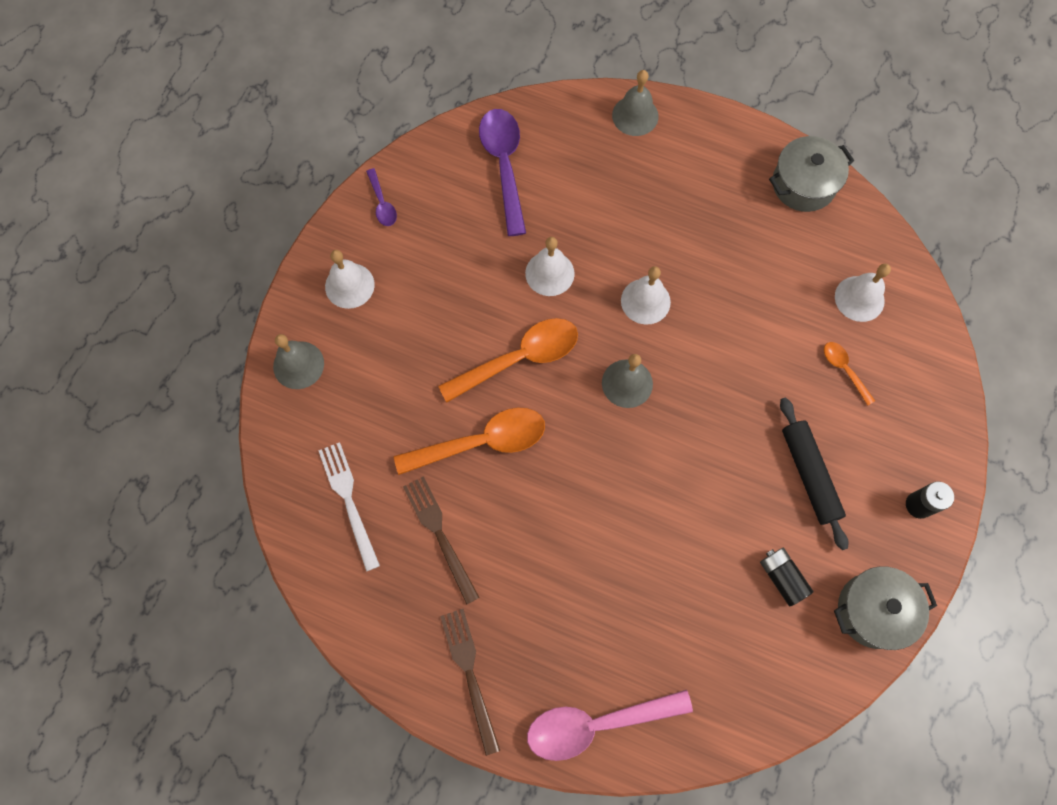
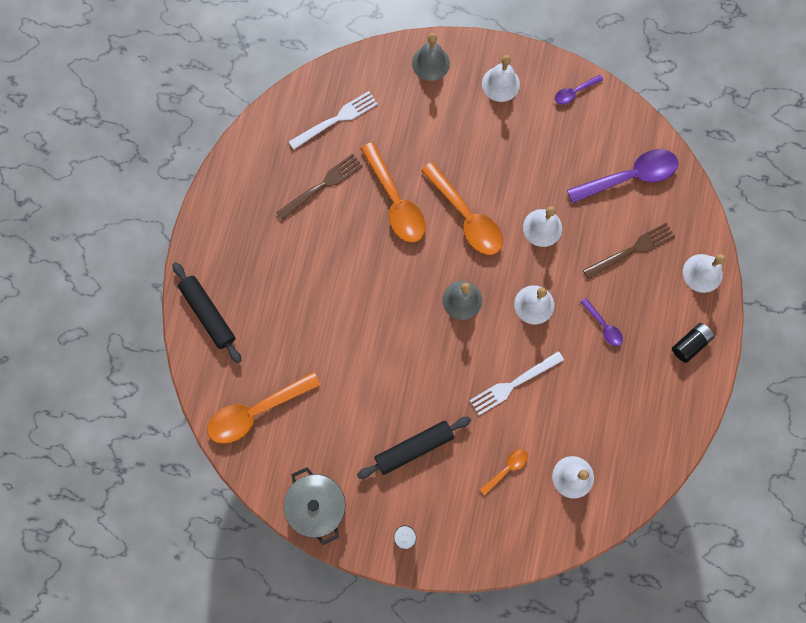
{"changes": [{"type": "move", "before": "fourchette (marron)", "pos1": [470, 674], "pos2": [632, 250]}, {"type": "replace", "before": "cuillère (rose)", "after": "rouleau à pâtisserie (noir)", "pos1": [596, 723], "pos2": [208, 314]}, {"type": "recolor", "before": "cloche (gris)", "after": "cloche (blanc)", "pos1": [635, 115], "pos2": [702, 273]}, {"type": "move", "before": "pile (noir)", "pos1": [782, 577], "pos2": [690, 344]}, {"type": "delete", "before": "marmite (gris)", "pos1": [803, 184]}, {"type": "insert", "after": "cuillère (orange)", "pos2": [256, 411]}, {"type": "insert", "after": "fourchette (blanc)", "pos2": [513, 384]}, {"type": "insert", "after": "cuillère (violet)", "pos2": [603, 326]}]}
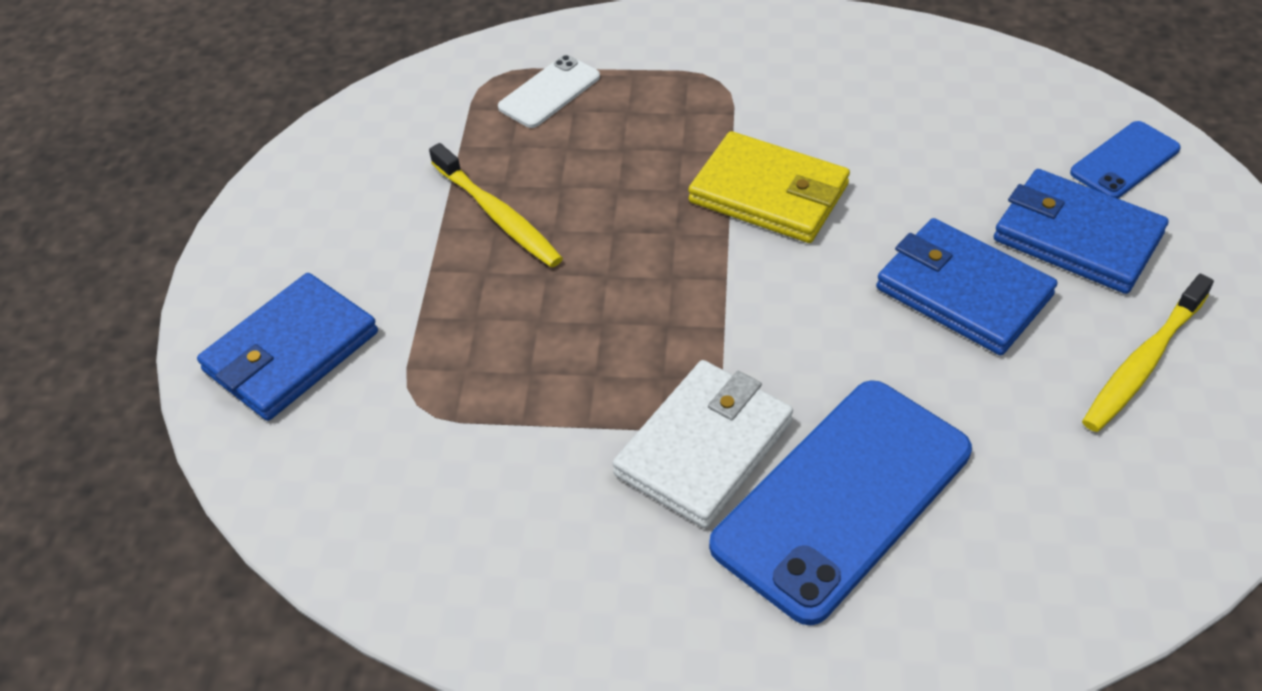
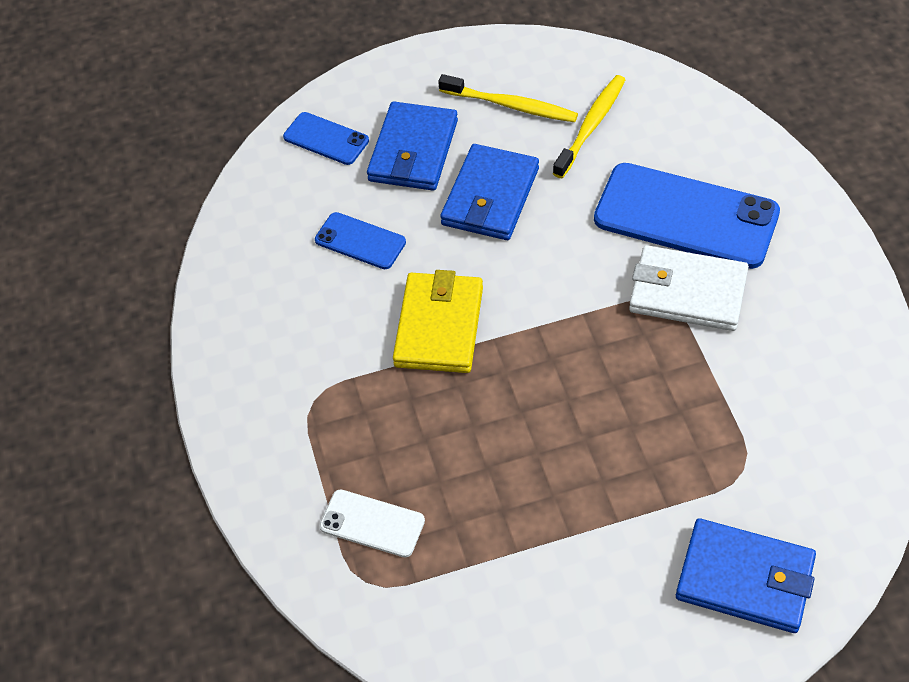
{"changes": [{"type": "move", "before": "brosse à dents (jaune)", "pos1": [497, 215], "pos2": [591, 126]}, {"type": "insert", "after": "téléphone (bleu)", "pos2": [360, 241]}]}
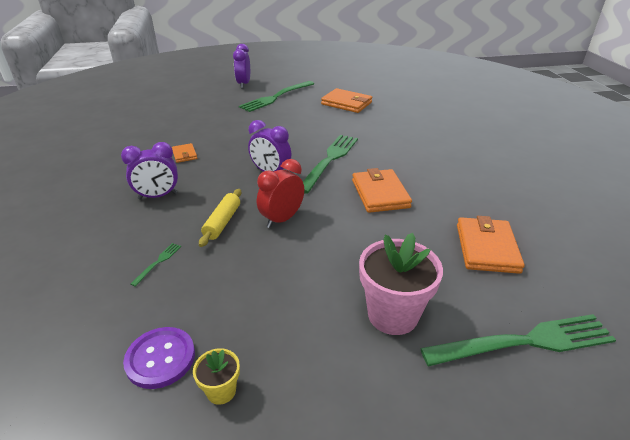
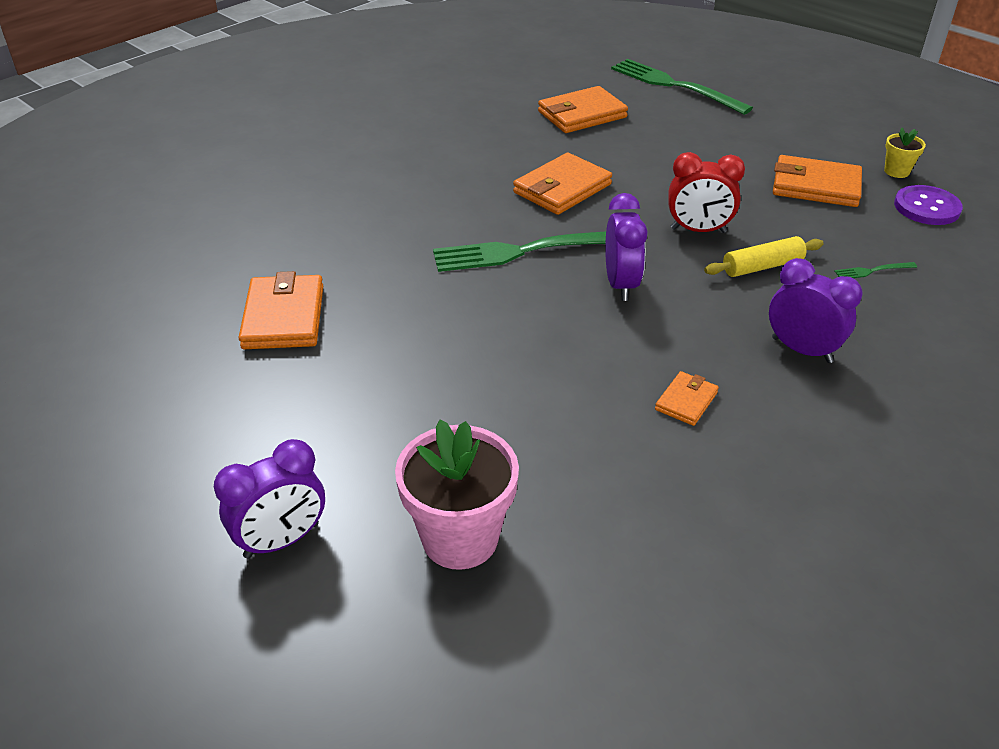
{"changes": [{"type": "delete", "before": "fourchette (vert)", "pos1": [275, 97]}, {"type": "move", "before": "pot de fleurs (rose)", "pos1": [392, 315], "pos2": [460, 538]}, {"type": "insert", "after": "portefeuille (orange)", "pos2": [815, 186]}]}
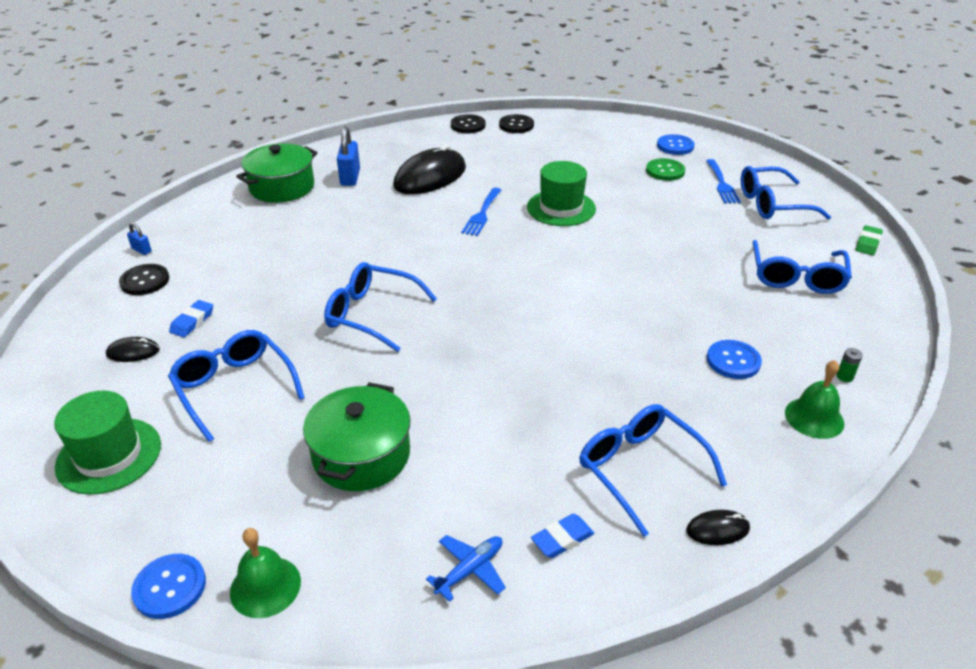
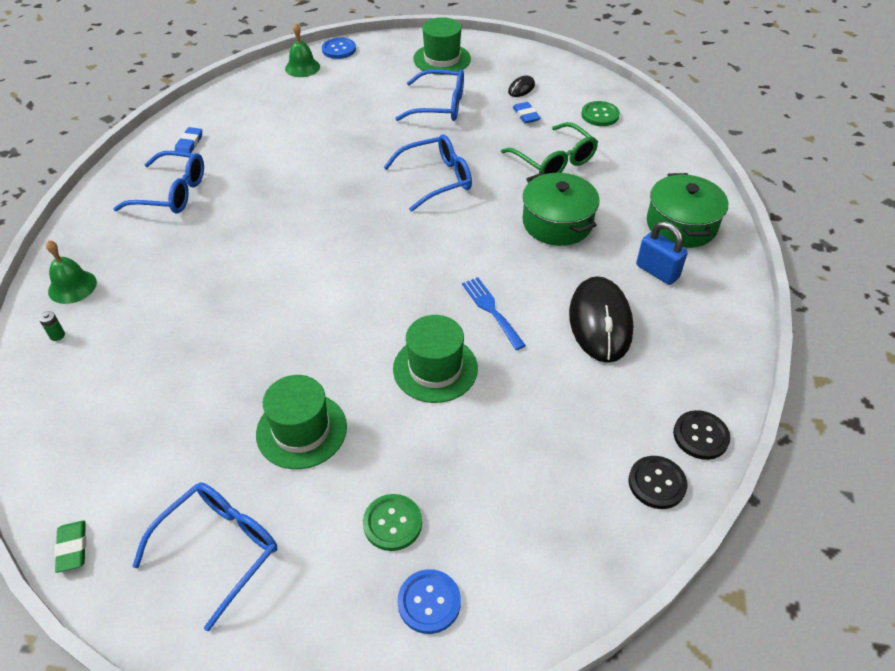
{"changes": [{"type": "recolor", "before": "bouton (noir)", "after": "bouton (vert)", "pos1": [145, 281], "pos2": [600, 115]}, {"type": "delete", "before": "cadenas (bleu)", "pos1": [141, 250]}, {"type": "move", "before": "marmite (vert)", "pos1": [361, 455], "pos2": [557, 223]}, {"type": "delete", "before": "avion (bleu)", "pos1": [470, 570]}, {"type": "delete", "before": "souris (noir)", "pos1": [717, 529]}, {"type": "delete", "before": "fourchette (bleu)", "pos1": [722, 184]}, {"type": "delete", "before": "bouton (bleu)", "pos1": [733, 361]}, {"type": "delete", "before": "lunettes (bleu)", "pos1": [796, 277]}, {"type": "insert", "after": "chapeau (vert)", "pos2": [301, 430]}, {"type": "insert", "after": "lunettes (vert)", "pos2": [554, 161]}]}
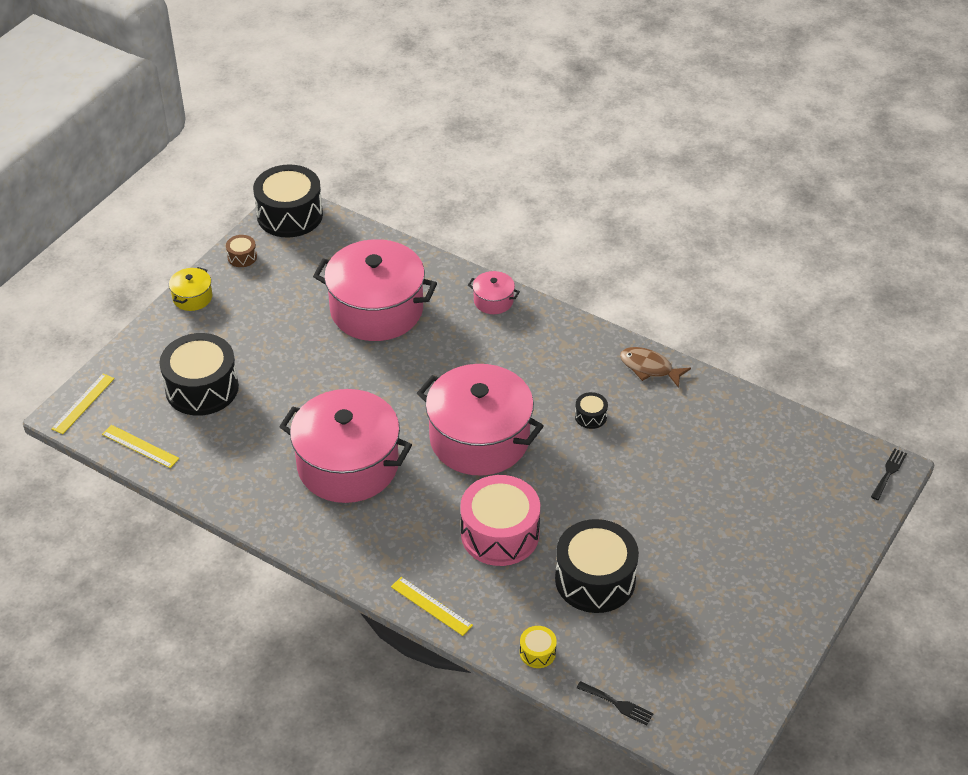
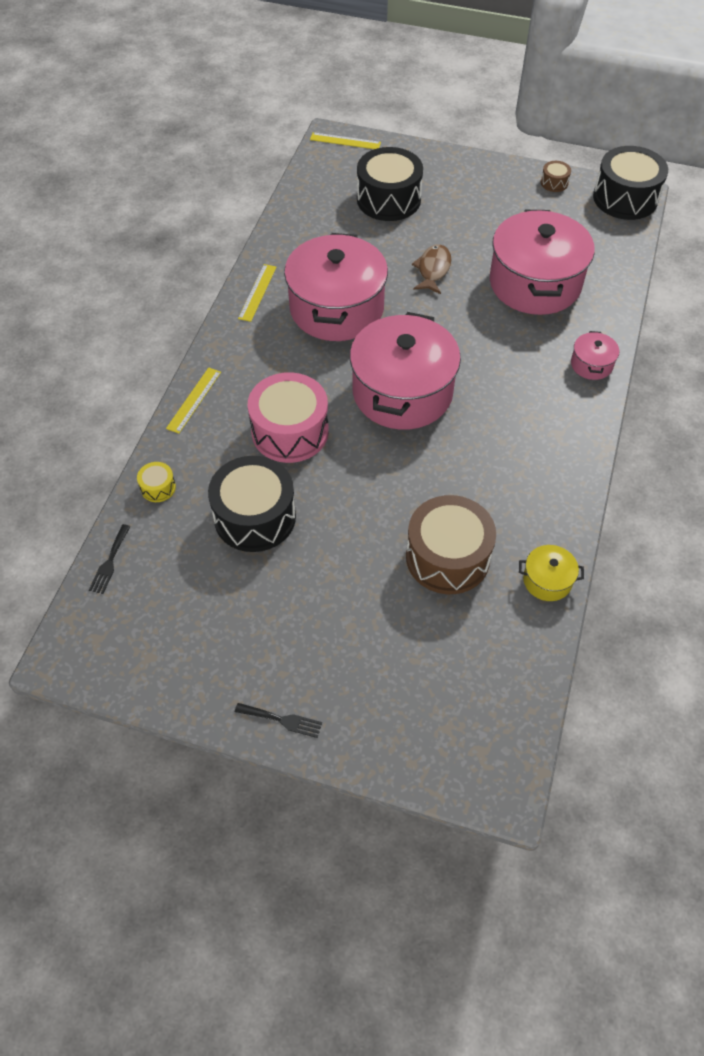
{"changes": [{"type": "move", "before": "règle (jaune)", "pos1": [140, 446], "pos2": [257, 292]}, {"type": "move", "before": "marmite (jaune)", "pos1": [192, 297], "pos2": [547, 580]}, {"type": "delete", "before": "tambour (noir)", "pos1": [590, 416]}, {"type": "move", "before": "poisson (marron)", "pos1": [649, 368], "pos2": [433, 270]}, {"type": "move", "before": "fourchette (noir)", "pos1": [889, 472], "pos2": [282, 720]}, {"type": "insert", "after": "tambour (marron)", "pos2": [447, 557]}]}
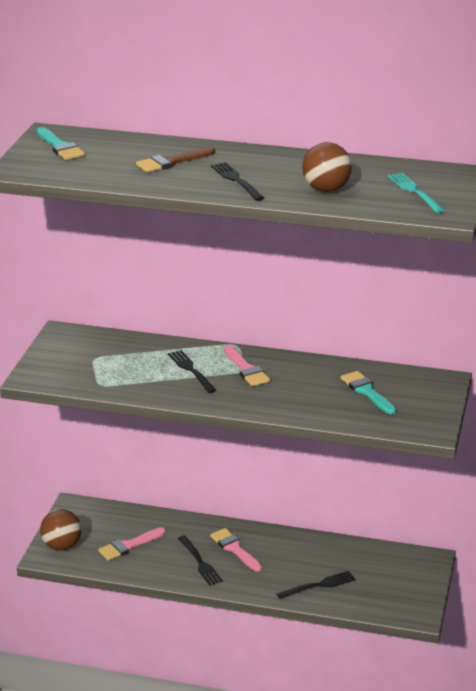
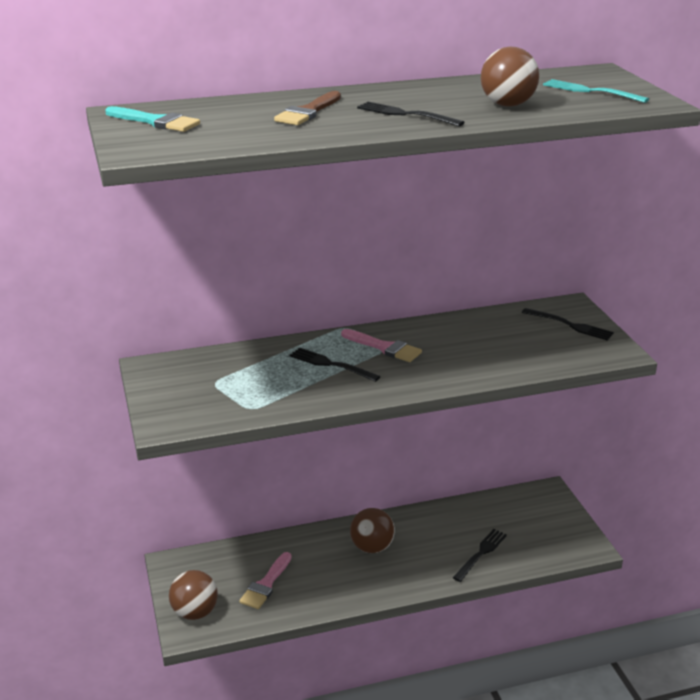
{"changes": [{"type": "move", "before": "fourchette (noir)", "pos1": [200, 562], "pos2": [570, 325]}, {"type": "replace", "before": "pinceau (rose)", "after": "balle (marron)", "pos1": [234, 549], "pos2": [372, 547]}, {"type": "delete", "before": "pinceau (turquoise)", "pos1": [367, 391]}]}
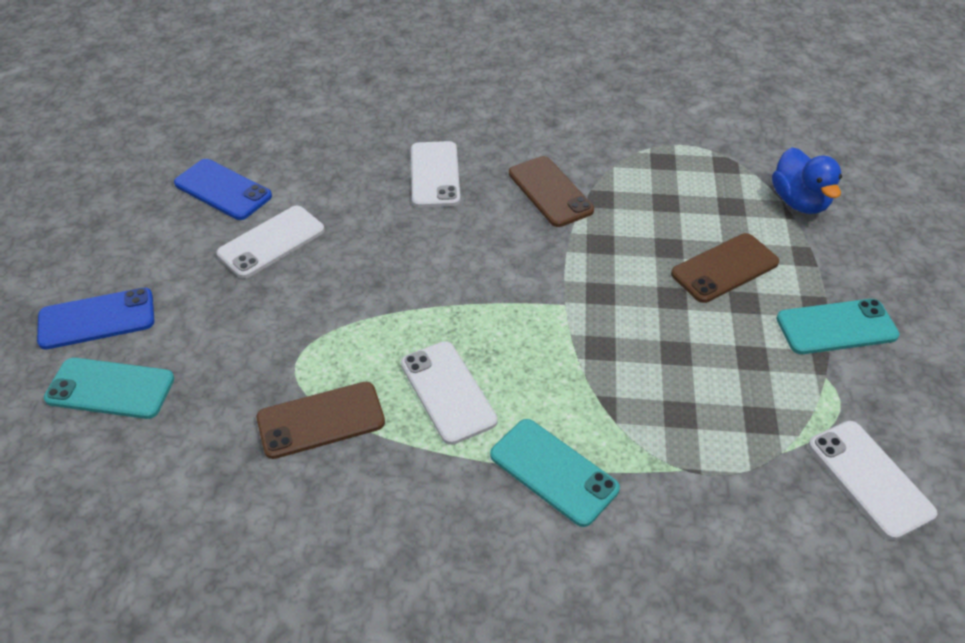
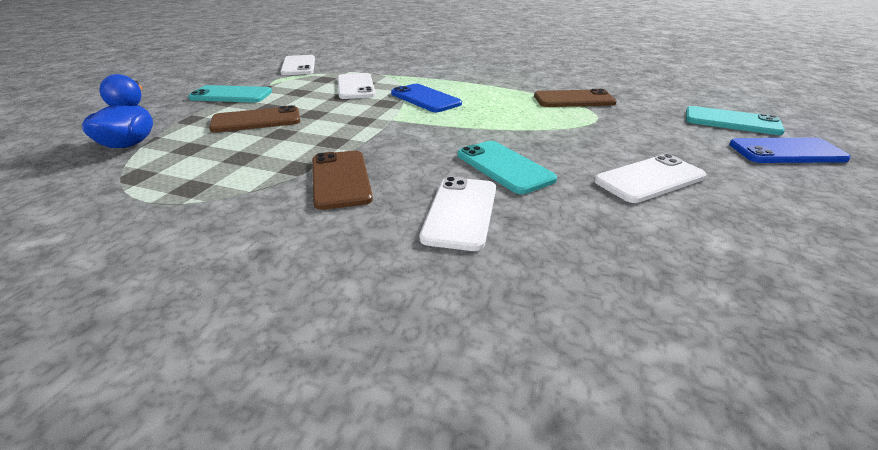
{"changes": [{"type": "move", "before": "téléphone (bleu)", "pos1": [223, 190], "pos2": [425, 99]}, {"type": "move", "before": "téléphone (blanc)", "pos1": [448, 392], "pos2": [355, 87]}, {"type": "move", "before": "téléphone (turquoise)", "pos1": [553, 472], "pos2": [504, 167]}]}
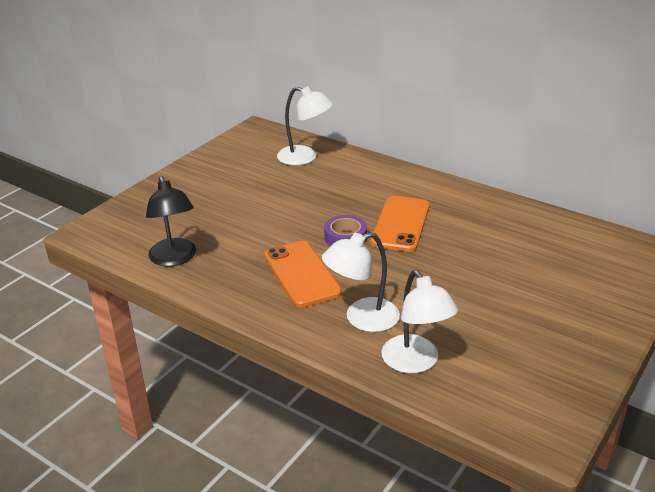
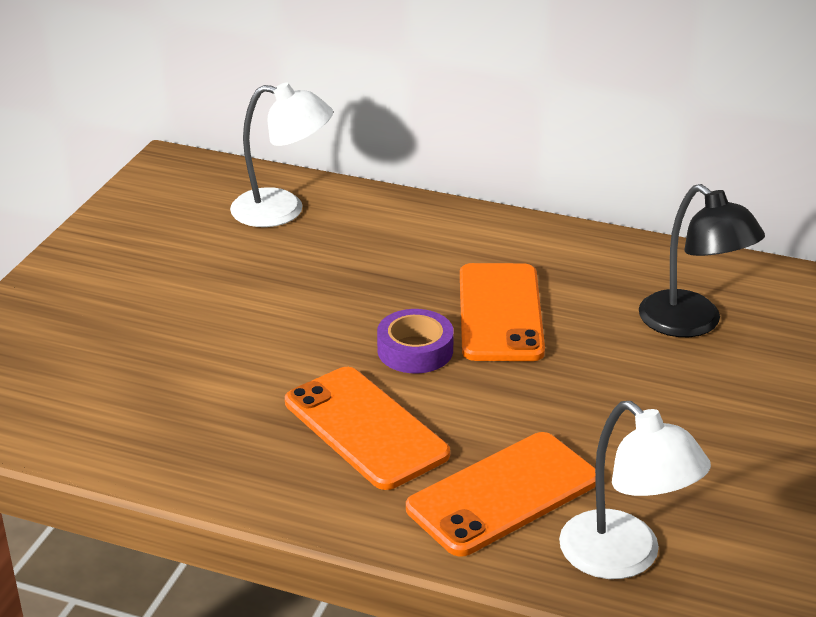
{"changes": [{"type": "move", "before": "lampe (noir)", "pos1": [174, 259], "pos2": [692, 323]}, {"type": "replace", "before": "lampe (blanc)", "after": "téléphone (orange)", "pos1": [362, 319], "pos2": [503, 494]}]}
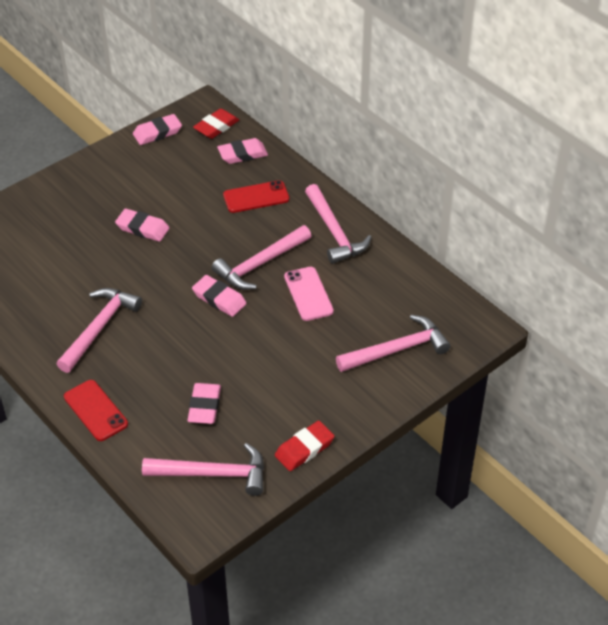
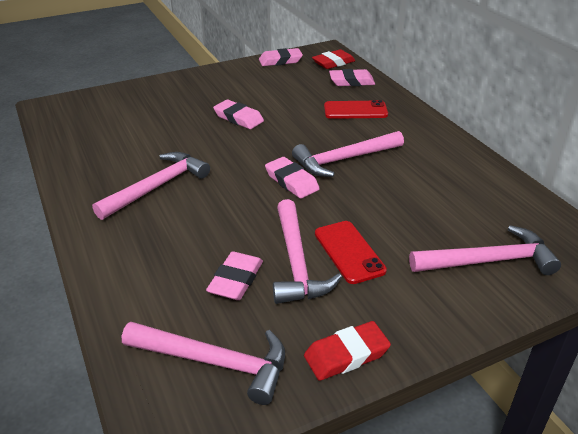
{"changes": [{"type": "move", "before": "téléphone (rouge)", "pos1": [95, 410], "pos2": [349, 252]}, {"type": "delete", "before": "téléphone (rose)", "pos1": [308, 294]}, {"type": "move", "before": "marteau (rose)", "pos1": [334, 232], "pos2": [296, 262]}]}
